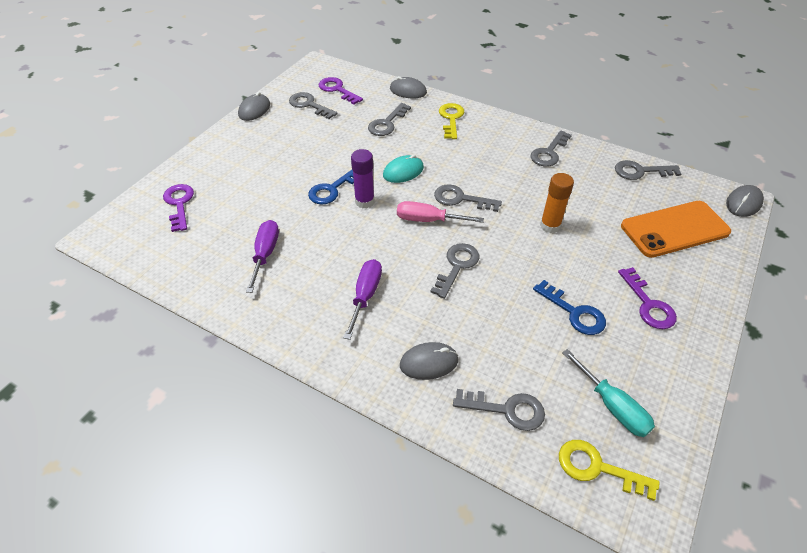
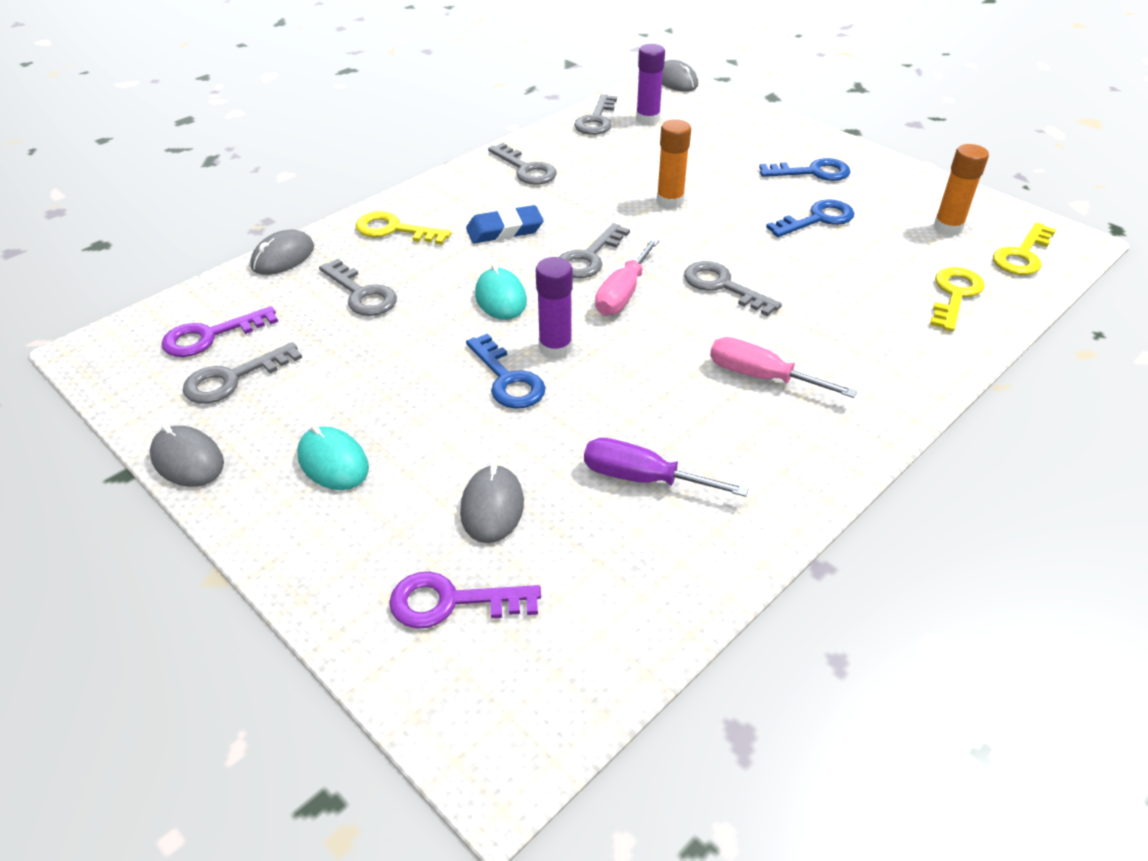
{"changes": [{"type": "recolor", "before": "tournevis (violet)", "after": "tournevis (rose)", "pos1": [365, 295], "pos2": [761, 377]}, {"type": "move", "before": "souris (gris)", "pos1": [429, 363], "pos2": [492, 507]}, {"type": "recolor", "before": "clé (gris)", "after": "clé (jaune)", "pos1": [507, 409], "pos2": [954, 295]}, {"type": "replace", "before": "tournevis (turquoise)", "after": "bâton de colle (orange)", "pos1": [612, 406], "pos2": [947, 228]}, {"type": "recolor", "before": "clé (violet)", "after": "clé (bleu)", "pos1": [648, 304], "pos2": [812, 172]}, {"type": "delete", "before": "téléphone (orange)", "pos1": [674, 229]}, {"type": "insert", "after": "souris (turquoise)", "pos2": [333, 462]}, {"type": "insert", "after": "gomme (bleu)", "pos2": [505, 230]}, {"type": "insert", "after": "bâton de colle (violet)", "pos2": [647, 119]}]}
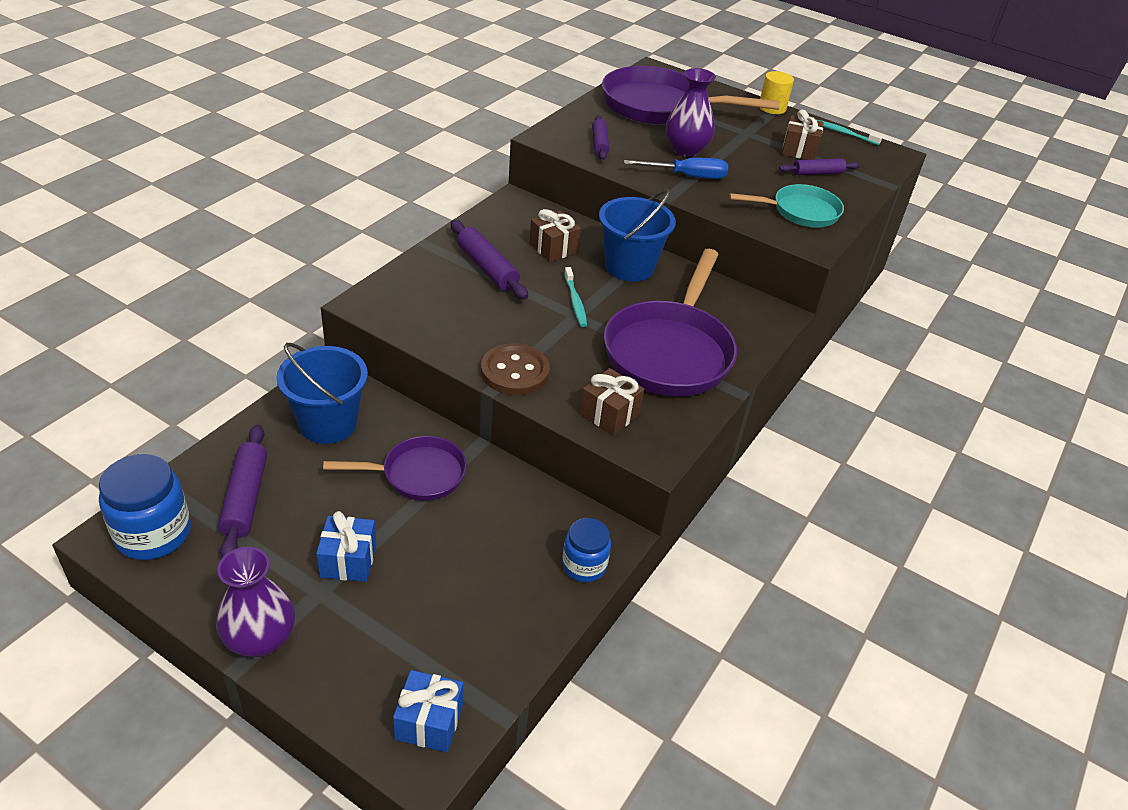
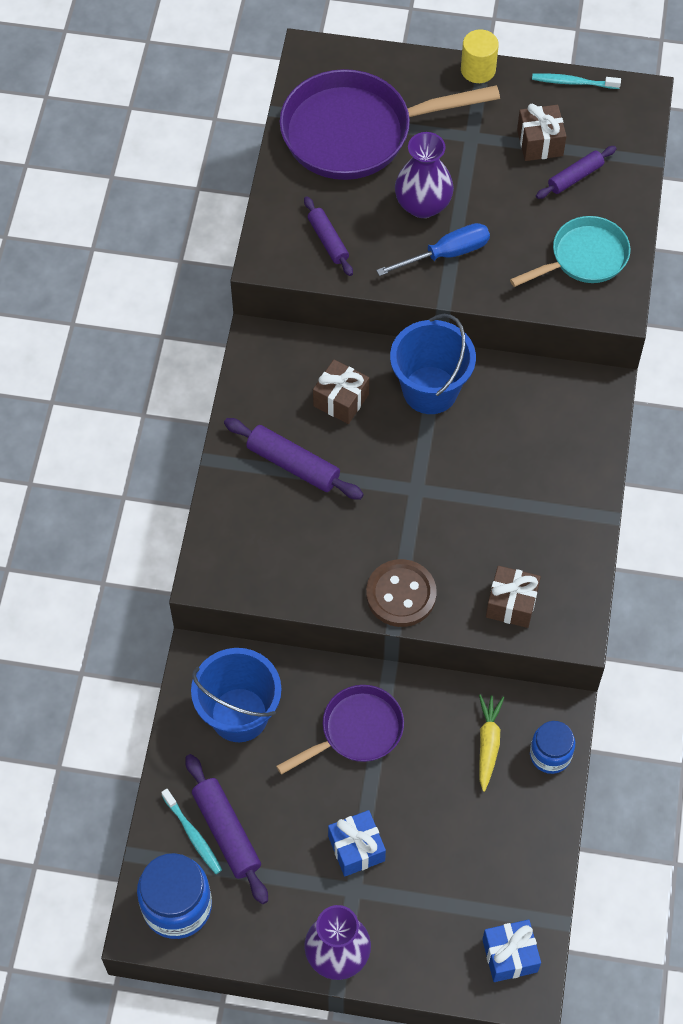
{"changes": [{"type": "move", "before": "brosse à dents (turquoise)", "pos1": [575, 302], "pos2": [193, 835]}, {"type": "delete", "before": "poêle (violet)", "pos1": [670, 351]}, {"type": "insert", "after": "carotte (jaune)", "pos2": [488, 743]}]}
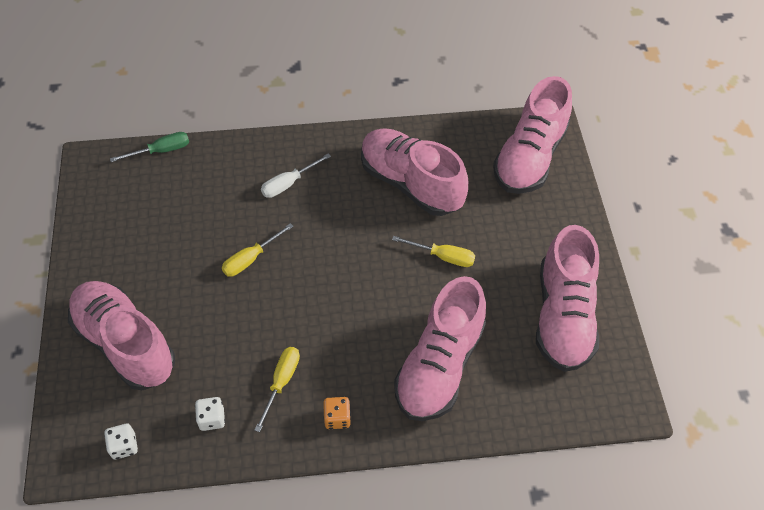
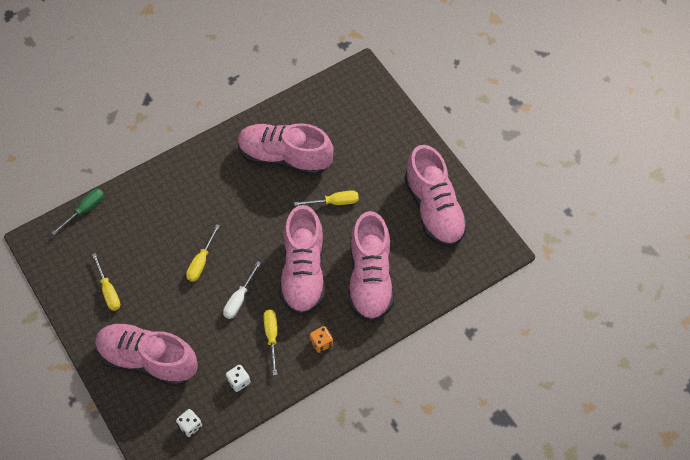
{"changes": [{"type": "move", "before": "tournevis (blanc)", "pos1": [288, 183], "pos2": [239, 299]}, {"type": "move", "before": "chaussure (rose)", "pos1": [529, 157], "pos2": [303, 272]}, {"type": "insert", "after": "tournevis (jaune)", "pos2": [108, 291]}]}
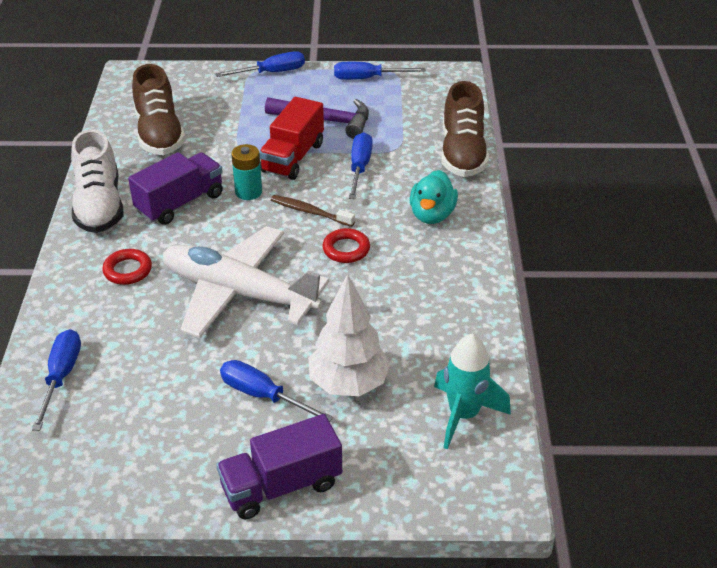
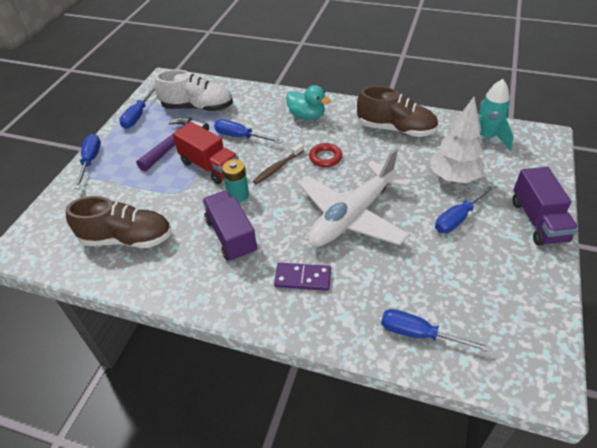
{"changes": [{"type": "move", "before": "chaussure (blanc)", "pos1": [99, 205], "pos2": [198, 107]}, {"type": "replace", "before": "anneau (rouge)", "after": "domino (violet)", "pos1": [128, 270], "pos2": [303, 278]}, {"type": "move", "before": "chaussure (marron)", "pos1": [462, 153], "pos2": [396, 129]}]}
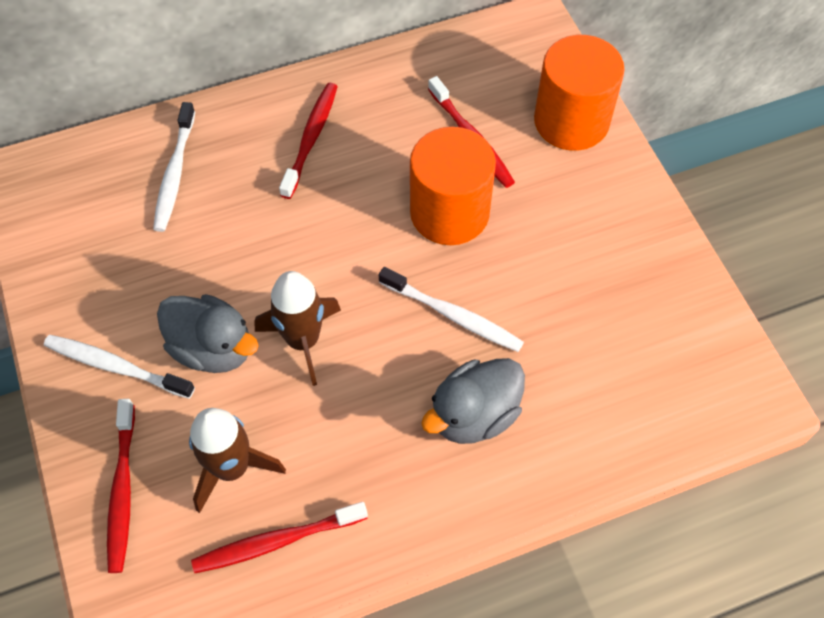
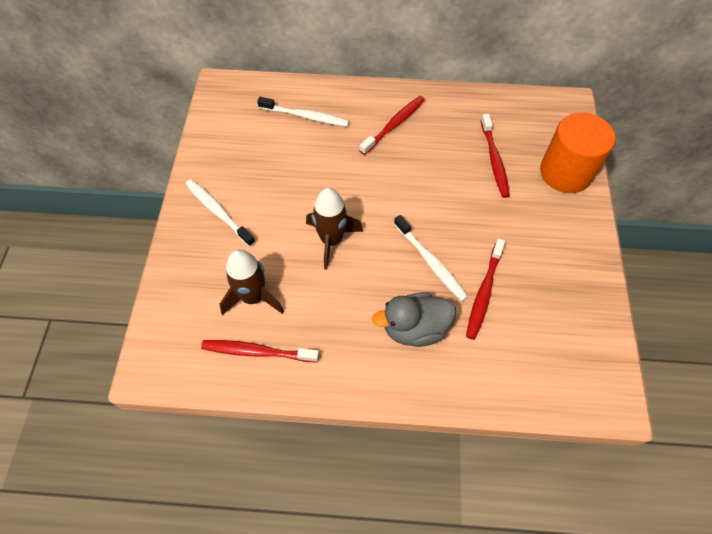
{"changes": [{"type": "move", "before": "brosse à dents (rouge)", "pos1": [122, 490], "pos2": [484, 292]}, {"type": "rotate", "before": "brosse à dents (blanc)", "pos1": [175, 173], "pos2": [305, 116], "turn": -105}, {"type": "delete", "before": "canard (gris)", "pos1": [213, 348]}, {"type": "delete", "before": "cylindre (orange)", "pos1": [449, 212]}]}
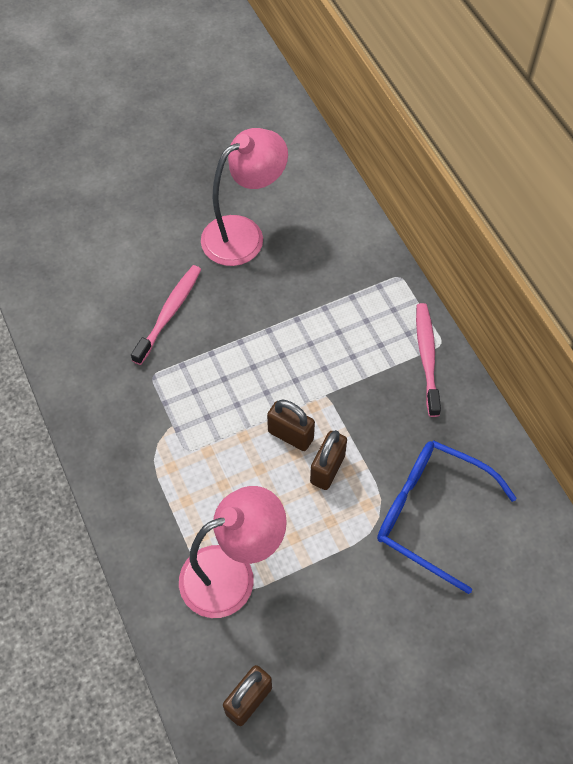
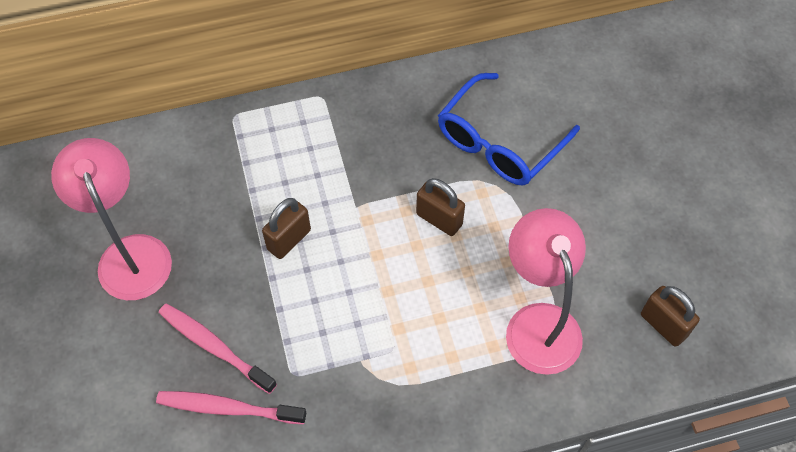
{"changes": [{"type": "move", "before": "cadenas (marron)", "pos1": [290, 435], "pos2": [289, 240]}, {"type": "move", "before": "brosse à dents (rose)", "pos1": [426, 357], "pos2": [228, 408]}]}
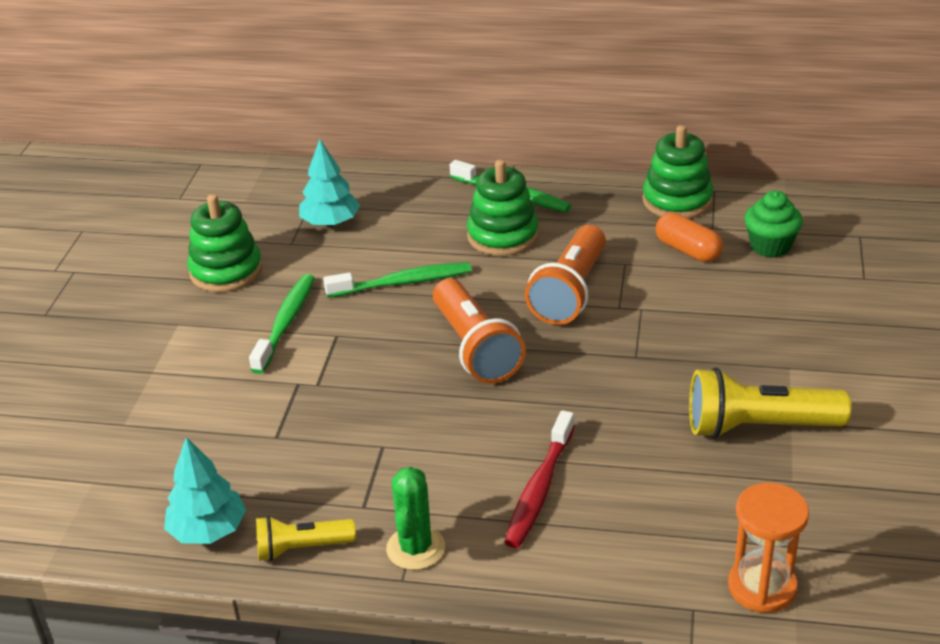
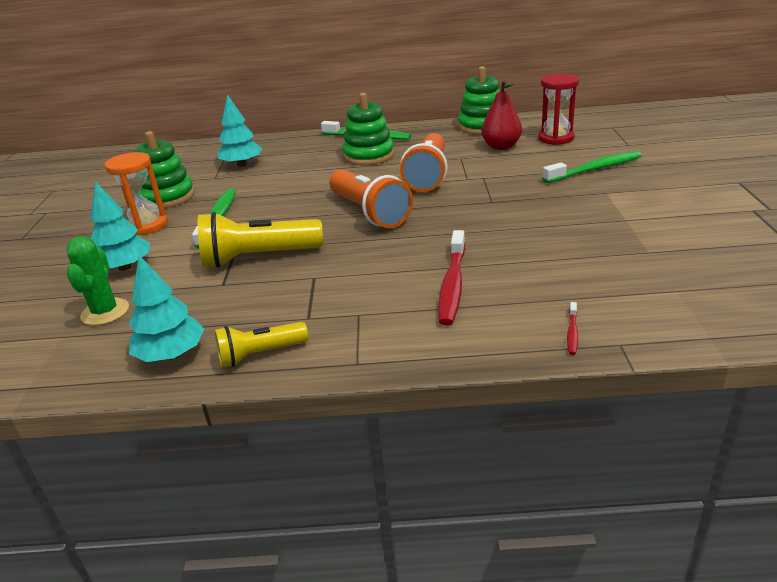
{"changes": [{"type": "move", "before": "brosse à dents (vert)", "pos1": [403, 283], "pos2": [595, 169]}, {"type": "move", "before": "cactus (vert)", "pos1": [415, 548], "pos2": [105, 312]}, {"type": "replace", "before": "gélule (orange)", "after": "poire (rouge)", "pos1": [687, 250], "pos2": [501, 147]}, {"type": "move", "before": "lampe de poche (jaune)", "pos1": [759, 427], "pos2": [258, 257]}, {"type": "move", "before": "sablier (orange)", "pos1": [762, 587], "pos2": [147, 225]}, {"type": "replace", "before": "muffin (vert)", "after": "sablier (rouge)", "pos1": [770, 246], "pos2": [556, 138]}, {"type": "insert", "after": "arbre (turquoise)", "pos2": [125, 267]}, {"type": "insert", "after": "brosse à dents (rouge)", "pos2": [572, 333]}]}
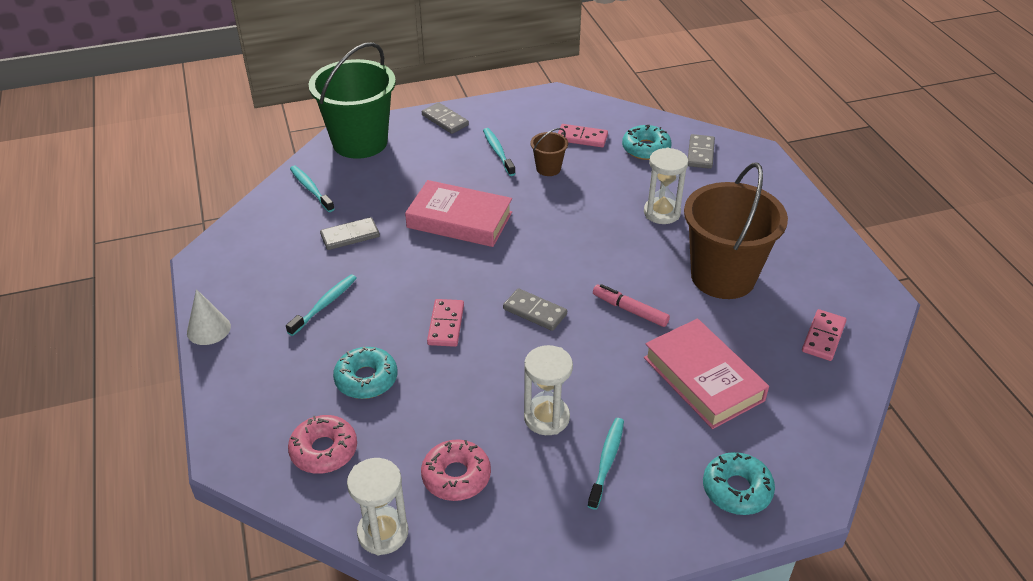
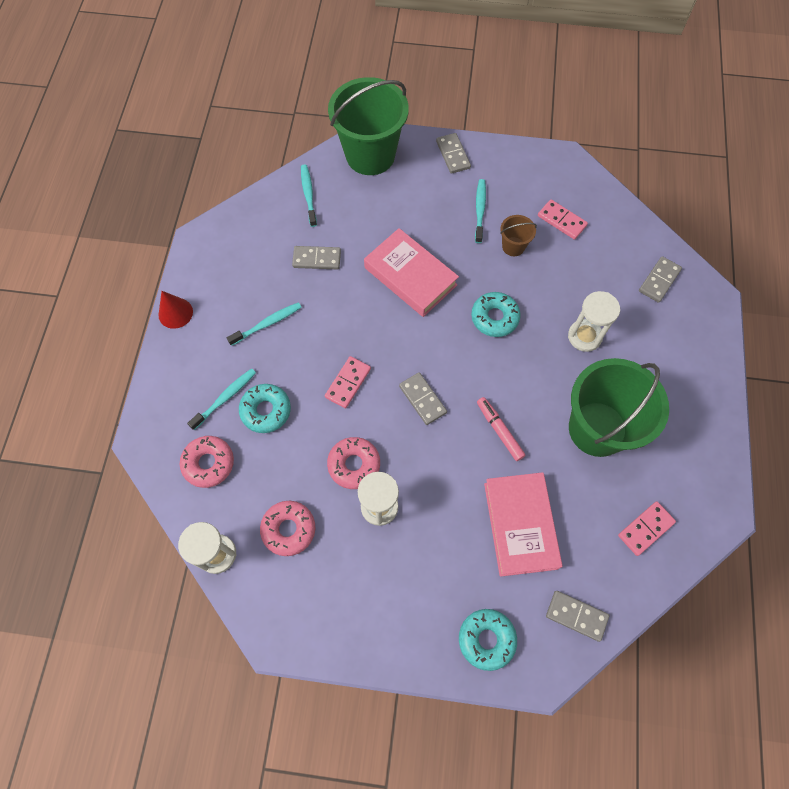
{"changes": [{"type": "recolor", "before": "cône (blanc)", "after": "cône (rouge)", "pos1": [208, 329], "pos2": [175, 313]}, {"type": "move", "before": "brosse à dents (turquoise)", "pos1": [606, 461], "pos2": [225, 398]}, {"type": "move", "before": "beignet (turquoise)", "pos1": [646, 149], "pos2": [494, 318]}, {"type": "recolor", "before": "seau (marron)", "after": "seau (vert)", "pos1": [723, 277], "pos2": [597, 429]}, {"type": "insert", "after": "beignet (rose)", "pos2": [354, 465]}, {"type": "insert", "after": "domino (gris)", "pos2": [576, 615]}]}
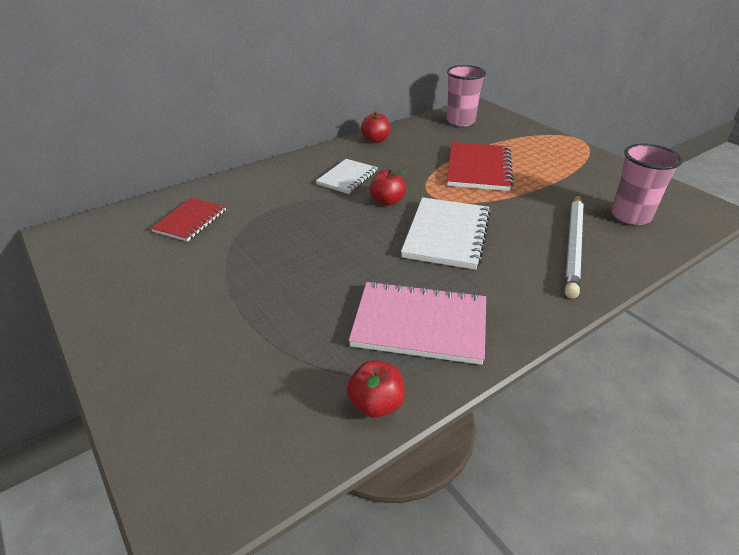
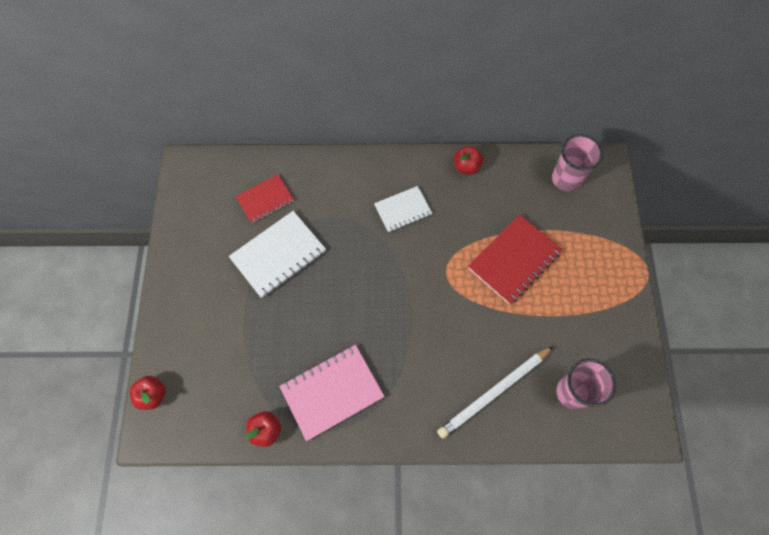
{"changes": [{"type": "rotate", "before": "carnet (rose)", "pos1": [420, 324], "pos2": [332, 392], "turn": -75}, {"type": "move", "before": "pomme (rouge)", "pos1": [387, 201], "pos2": [153, 395]}, {"type": "move", "before": "carnet (blanc)", "pos1": [447, 235], "pos2": [278, 255]}]}
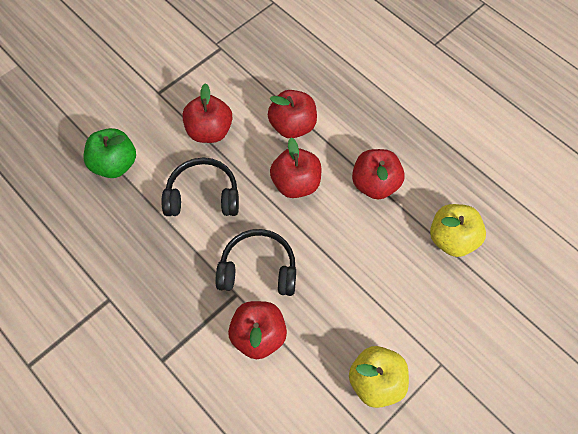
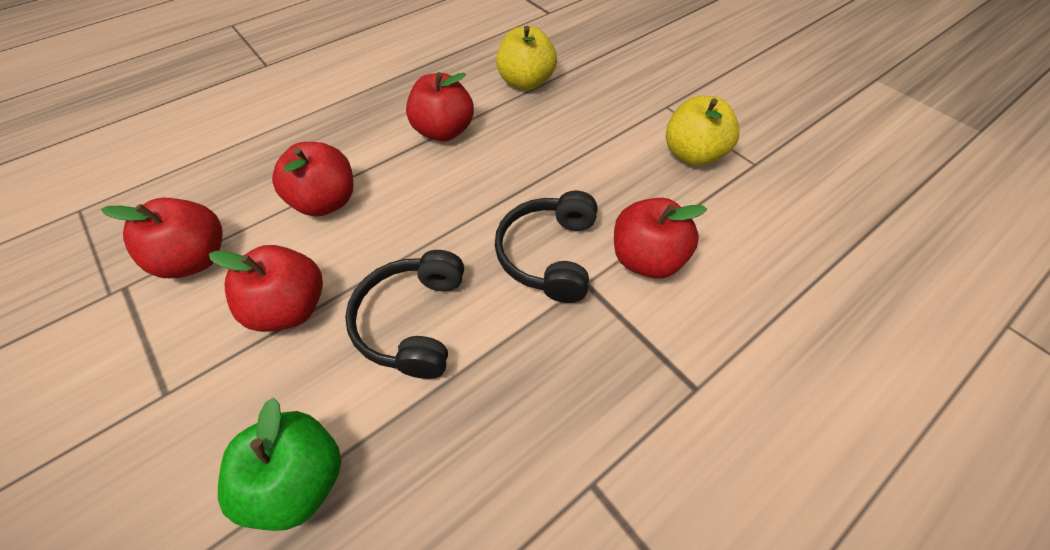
{"changes": [{"type": "move", "before": "pomme (rouge)", "pos1": [296, 183], "pos2": [195, 259]}]}
